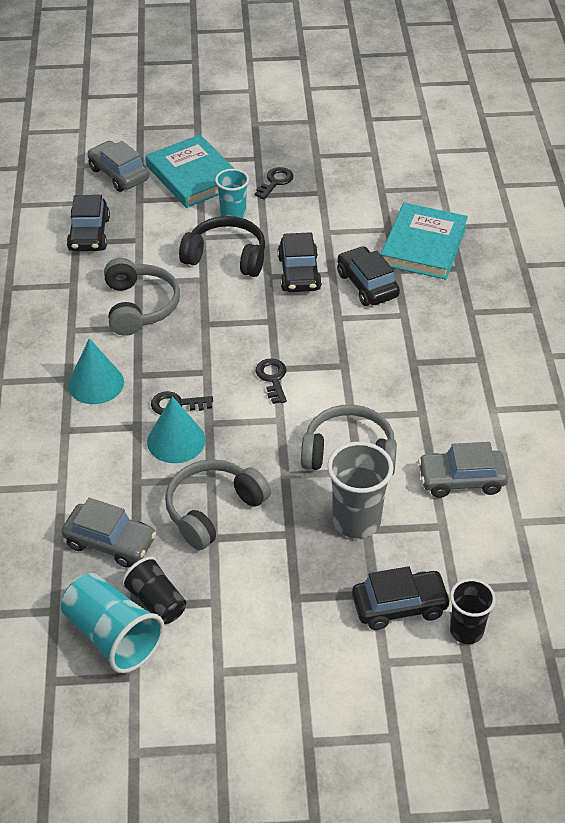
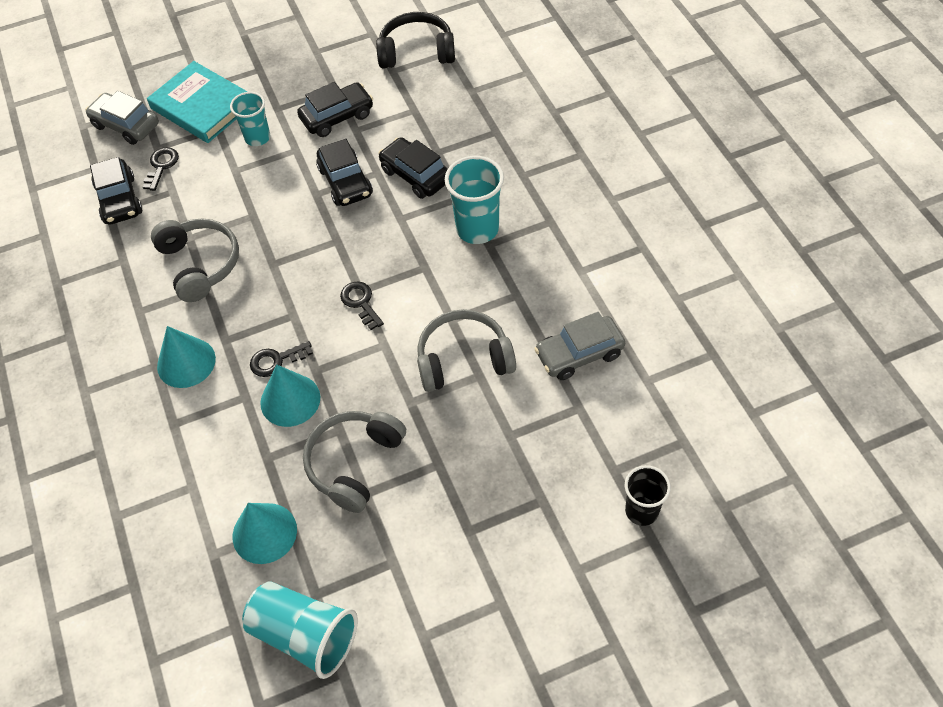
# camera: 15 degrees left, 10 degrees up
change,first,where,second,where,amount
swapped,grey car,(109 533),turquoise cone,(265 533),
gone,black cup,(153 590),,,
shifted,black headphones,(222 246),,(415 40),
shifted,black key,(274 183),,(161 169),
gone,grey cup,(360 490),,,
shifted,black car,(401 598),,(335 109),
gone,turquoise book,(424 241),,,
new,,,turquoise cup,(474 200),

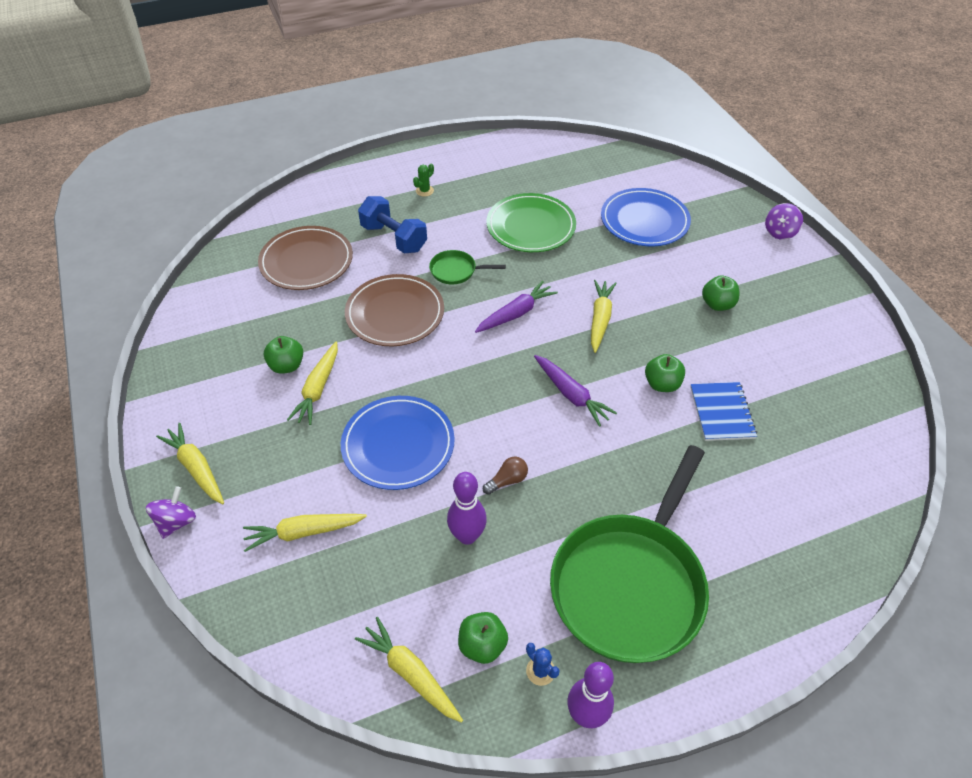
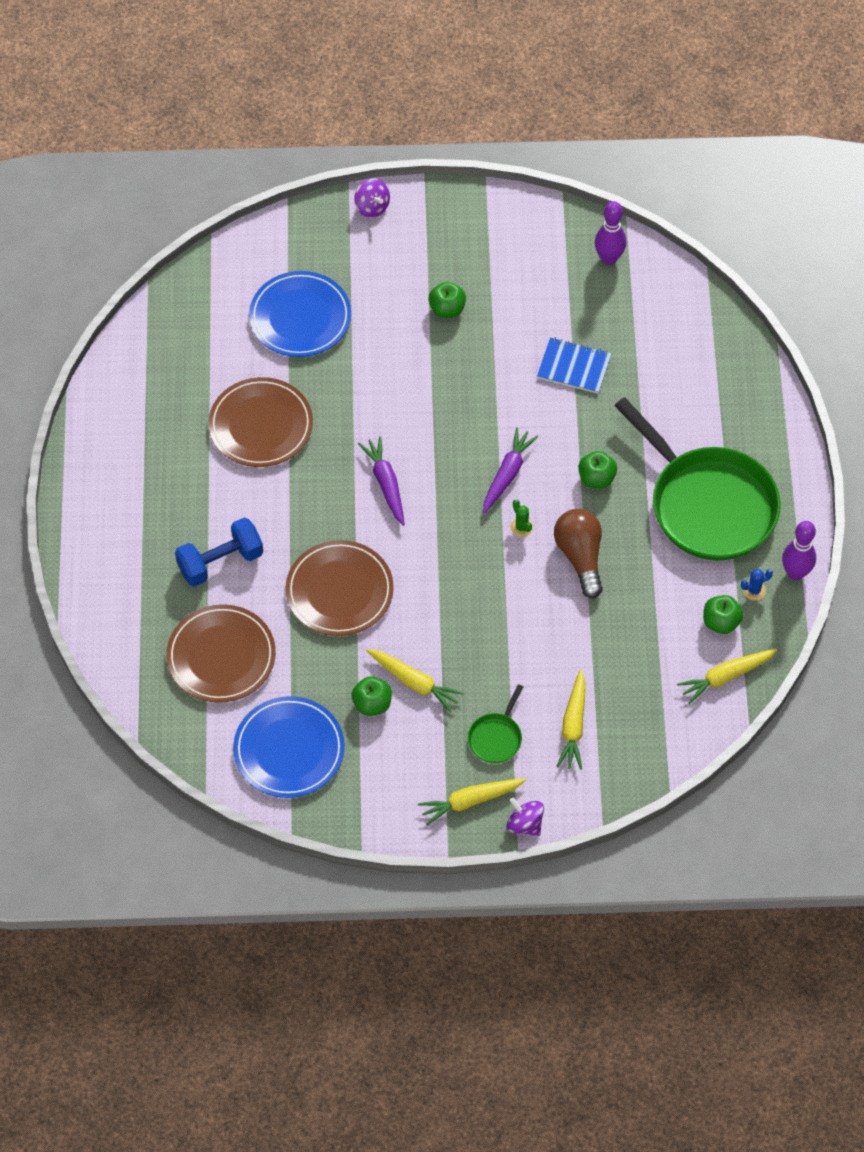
# camera: 70 degrees left, 10 degrees up
change,first,where,second,where,amount
shifted,blue plate,(398 443),,(289 747),
shifted,green cactus,(423 180),,(521 518),
shifted,green pan,(467 267),,(495 723),
shifted,purple bowling pin,(467 508),,(610 233),
scaled,brown light bulb,(505 476),,(578 553),x1.97
repainted,green plate,(531 222),brown plate,(260 422),
rotated,purple carrot,(575 391),,(510 470),45 degrees counterclockwise
gone,yellow carrot,(603 316),,,
shifted,green apple,(665 373),,(597 469),

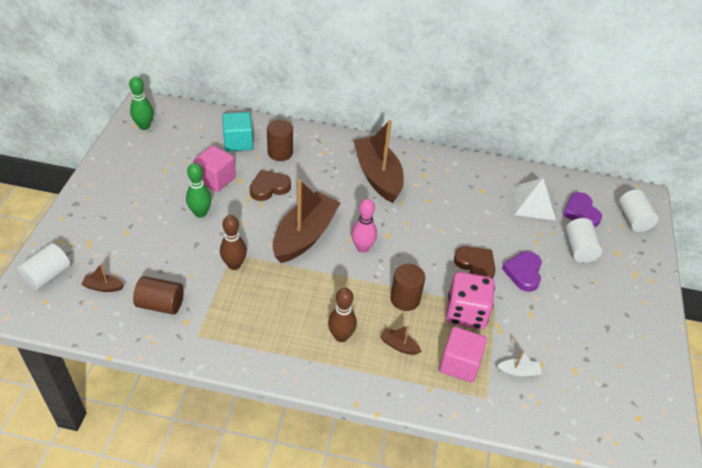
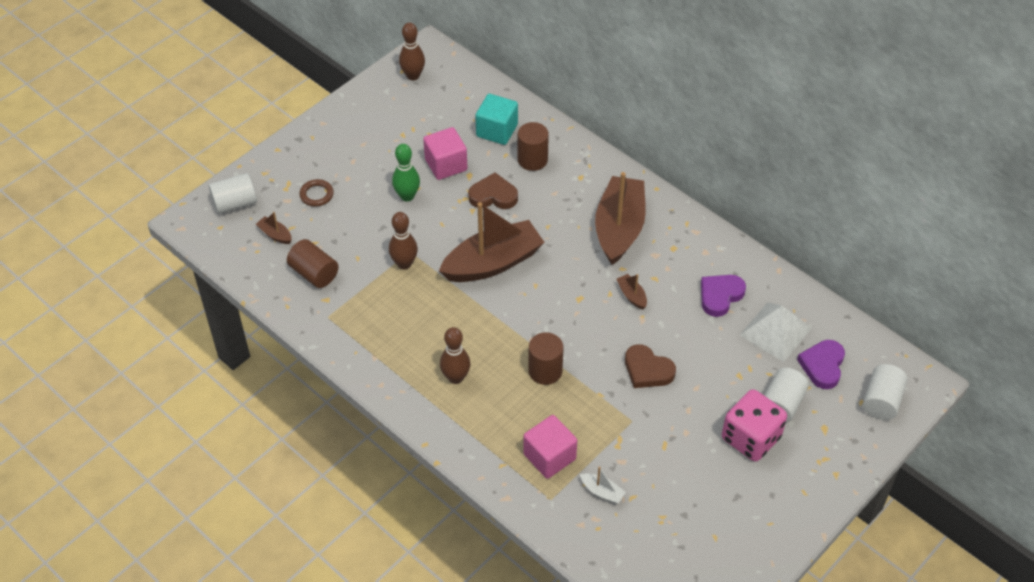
# camera: 35 degrees right, 5 degrees up
change,first,where,second,where,amount
repainted,green bowling pin,(141 103),brown bowling pin,(412 51),
gone,pink bowling pin,(364 226),,,
shifted,brown boat,(401 340),,(632 292),
shifted,pink dice,(470 301),,(754 425),
rotated,brown heart,(475 262),,(650 366),135 degrees clockwise
shifted,purple heart,(522 271),,(723 296),
new,,,brown ring,(316 193),

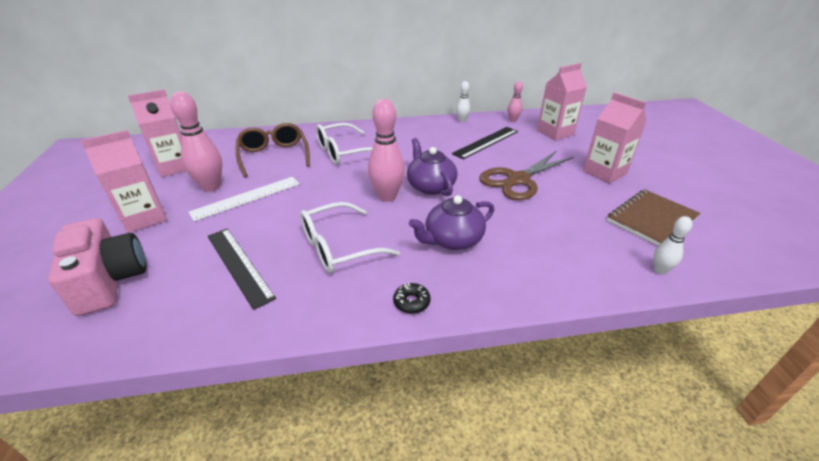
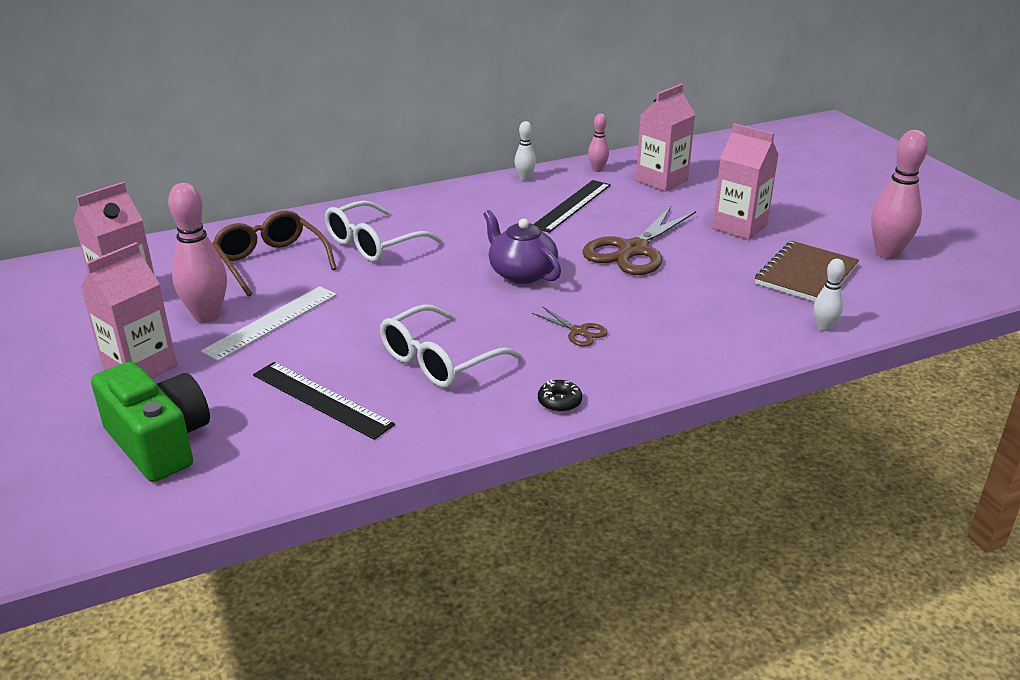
# camera: 15 degrees left, 5 degrees down
change,first,where,second,where,amount
repainted,pink camera,(97 267),green camera,(150 422),
shifted,pink bowling pin,(386 150),,(899 194),
swapped,purple teapot,(451 222),brown scissors,(570 326),

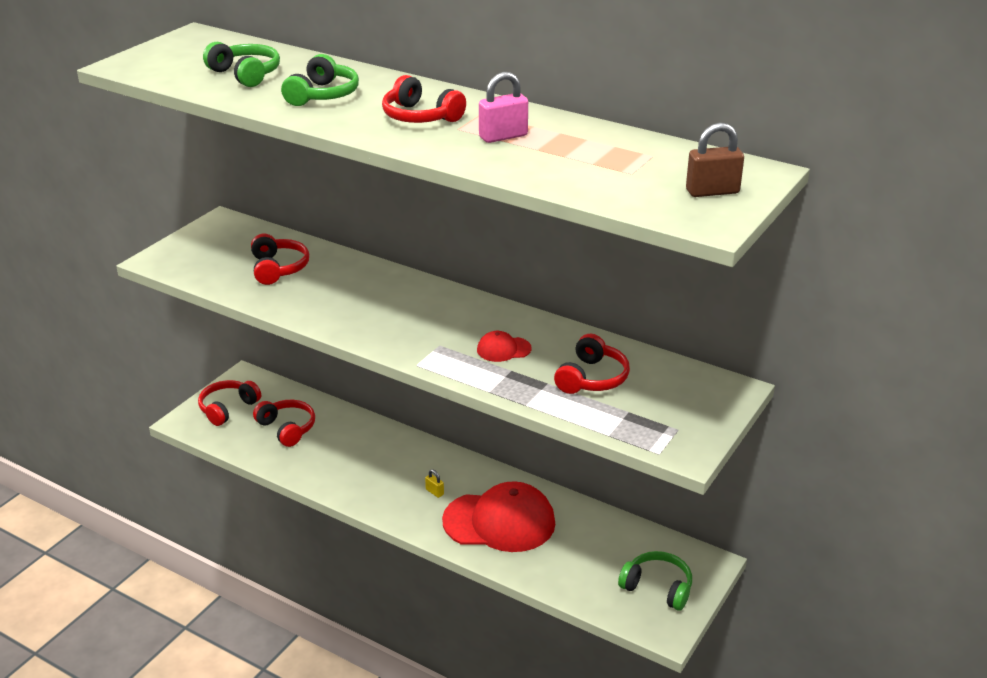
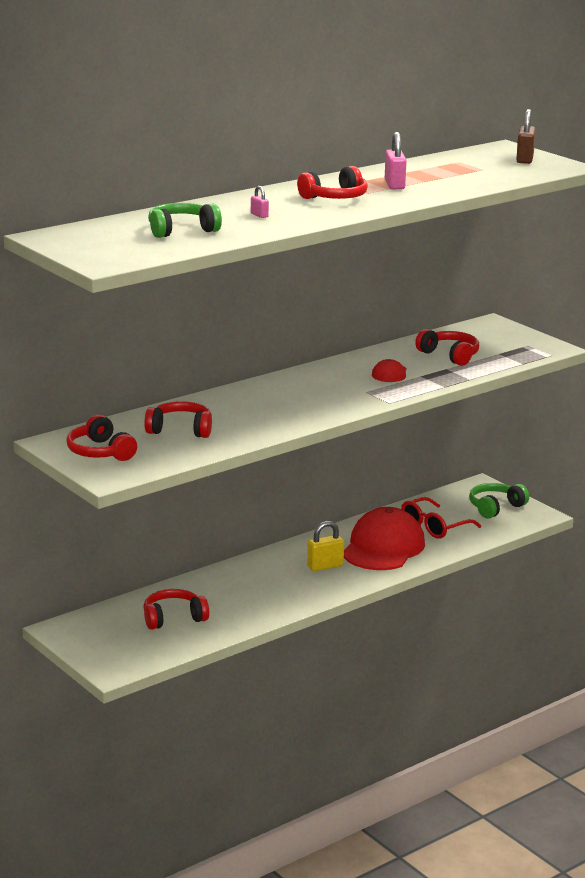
# camera: 70 degrees left, 10 degrees down
change,first,where,second,where,amount
shifted,red headphones,(229 403),,(102 438),
swapped,green headphones,(320 80),pink padlock,(260 202),
scaled,yellow padlock,(434 483),,(325 546),x1.88
new,,,red glasses,(441 518),

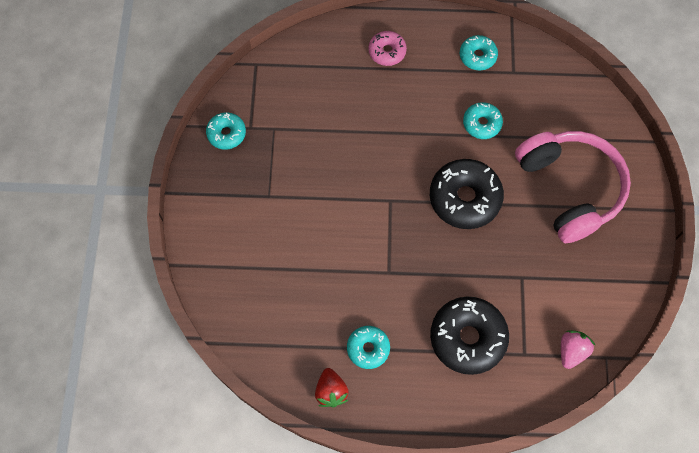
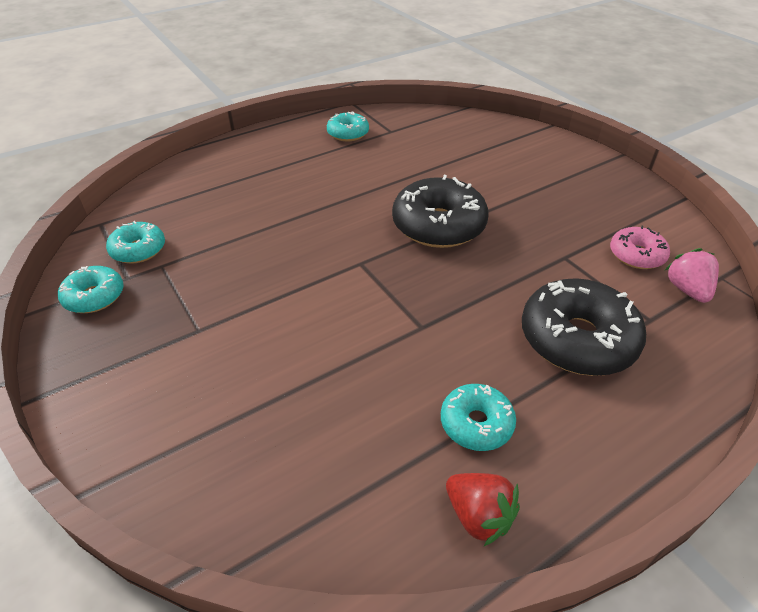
# camera: 35 degrees left, 25 degrees down
change,first,where,second,where,amount
shifted,pink donut,(387 48),,(640 247),
shifted,turquoise donut,(483 120),,(135 242),
gone,pink headphones,(573 187),,,

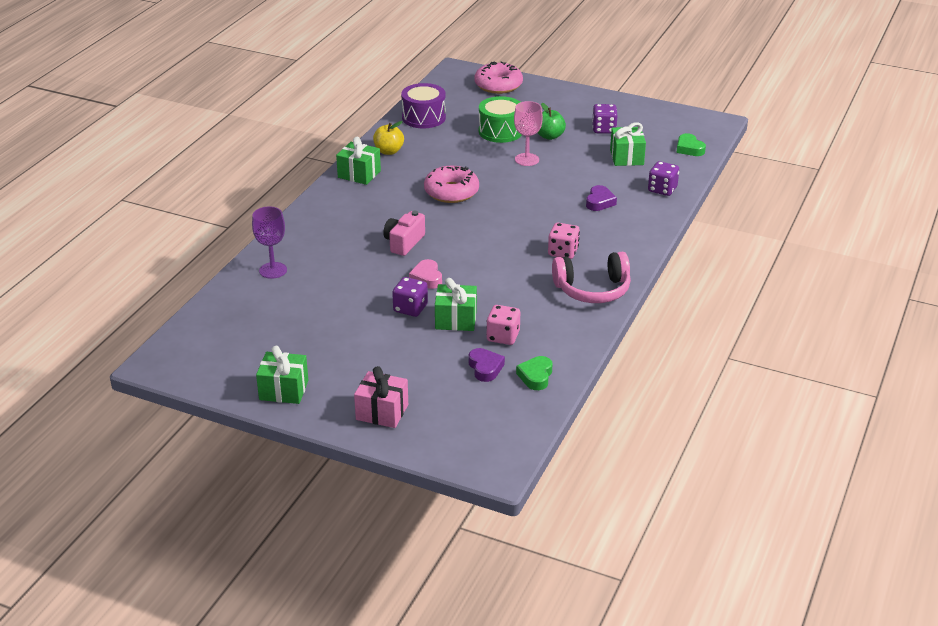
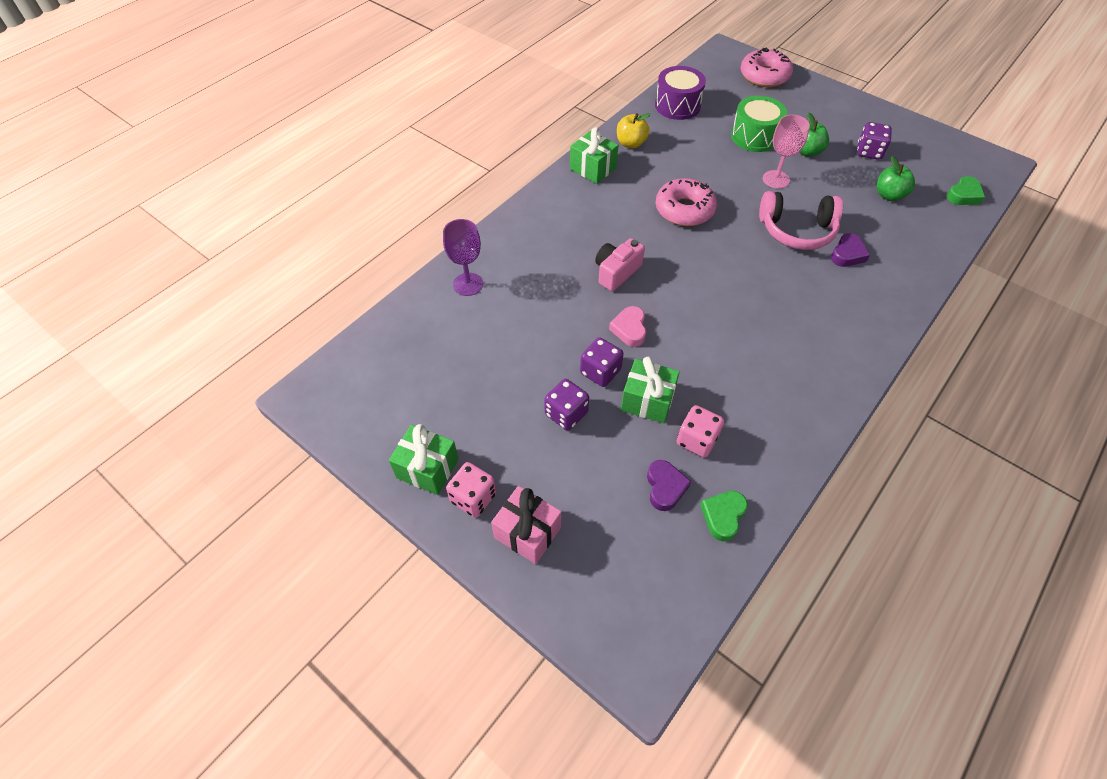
# camera: 15 degrees right, 20 degrees up
change,first,where,second,where,amount
shifted,pink dice,(564 241),,(471 490),
shifted,pink headphones,(591 277),,(801 220),
swapped,green gift,(628 144),green apple,(896 178),
shifted,purple dice,(663 178),,(566 404),
rotated,green heart,(691 144),,(966 190),120 degrees counterclockwise

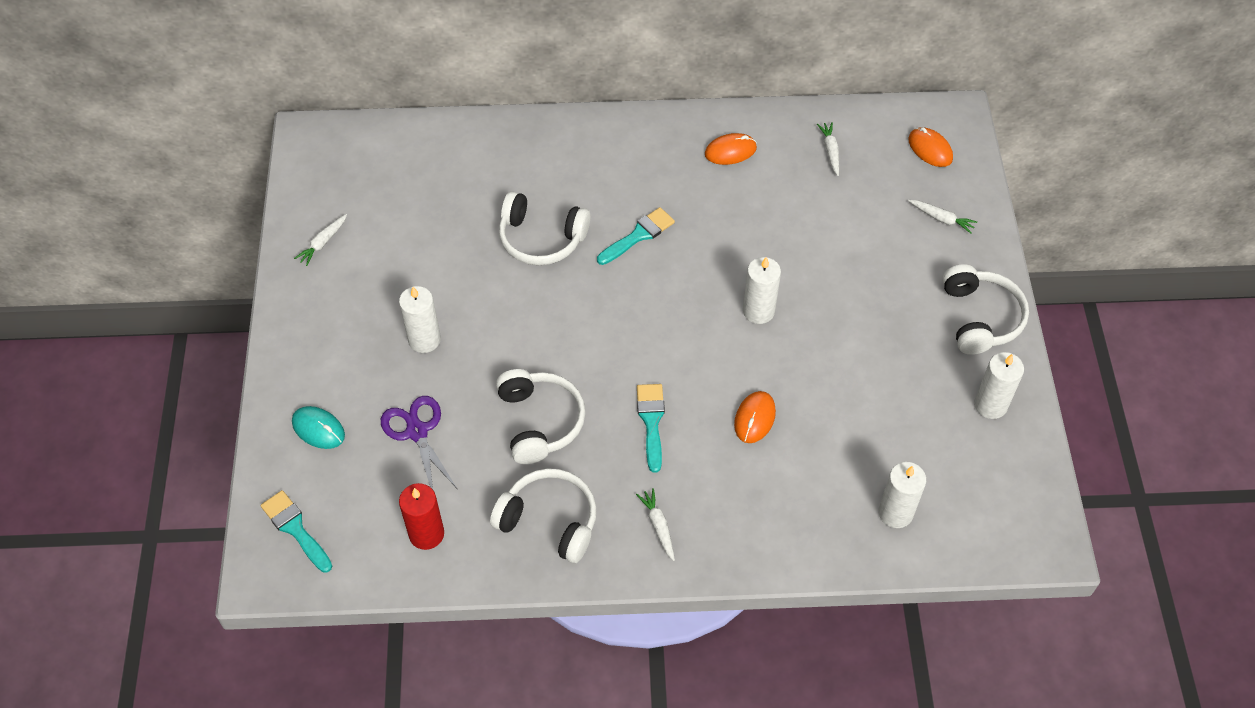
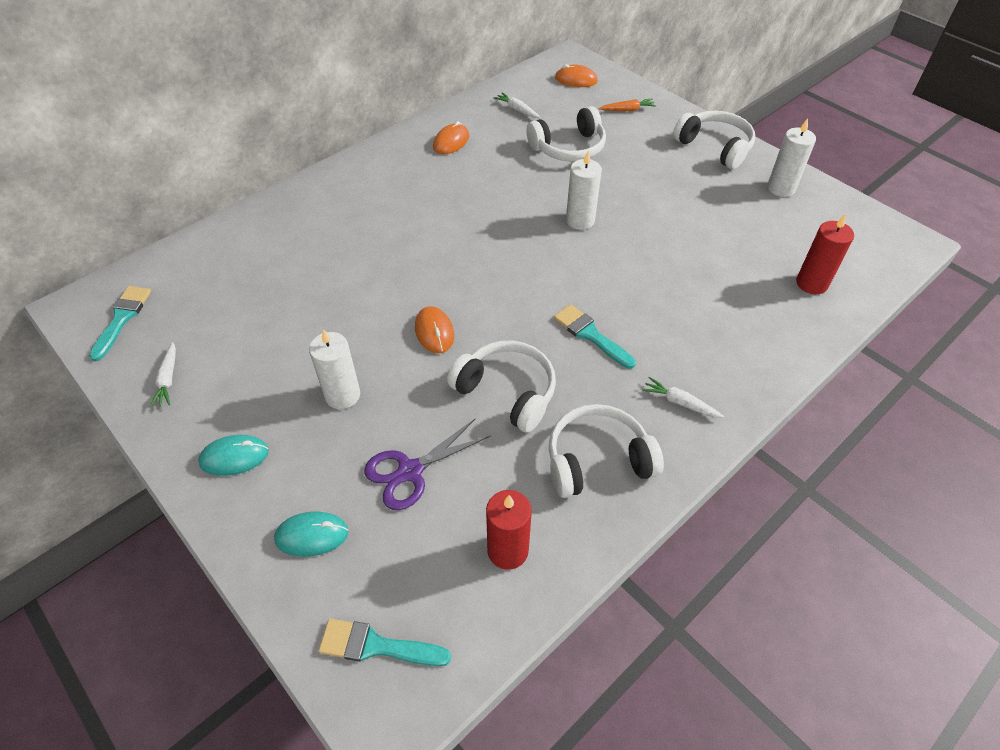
# camera: 40 degrees left, 5 degrees down
change,first,where,second,where,amount
rotated,purple scissors,(419 442),,(427 464),60 degrees counterclockwise
shifted,white headphones,(544 228),,(566 133),
shifted,turquoise brush,(636 236),,(120 323),
shifted,orange mouse,(755 417),,(434 329),
repainted,white candle,(902 495),red candle,(825 254),
repainted,white carrot,(942 216),orange carrot,(627 105),
new,,,turquoise mouse,(233 455),

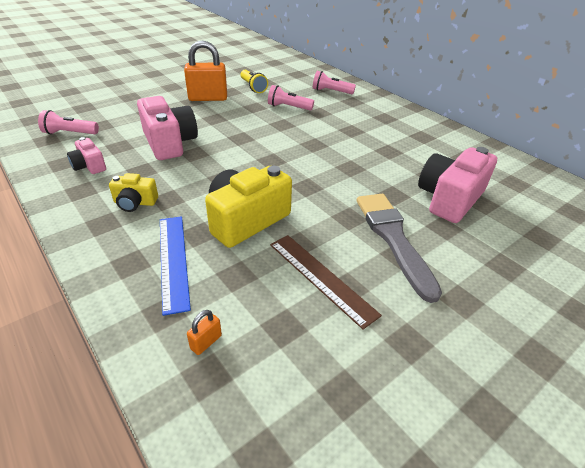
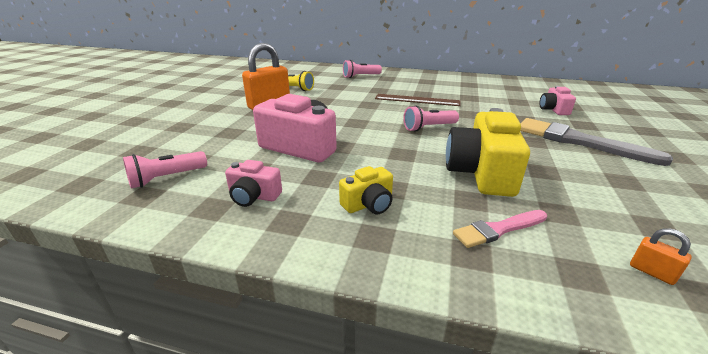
# camera: 35 degrees left, 10 degrees down
change,first,where,second,where,amount
swapped,blue ruler,(175 266),pink brush,(500 229),
rotated,orange padlock,(204 332),,(661 256),45 degrees counterclockwise
shifted,pink flashlight,(291 98),,(431 118),
shifted,brown ruler,(326 282),,(418 100),
scaled,pink camera,(457 185),,(557 100),x0.53

